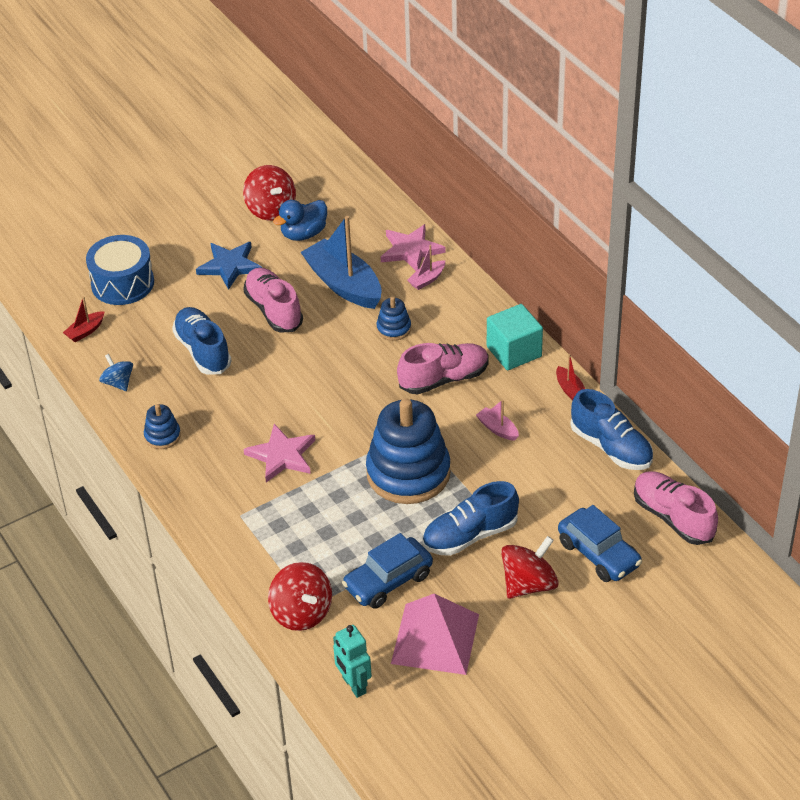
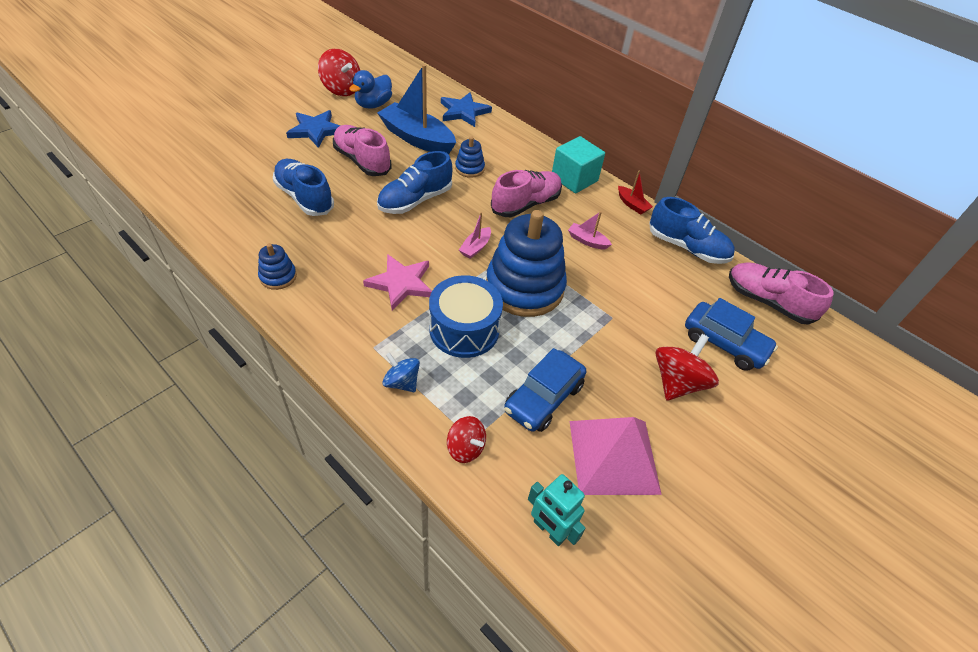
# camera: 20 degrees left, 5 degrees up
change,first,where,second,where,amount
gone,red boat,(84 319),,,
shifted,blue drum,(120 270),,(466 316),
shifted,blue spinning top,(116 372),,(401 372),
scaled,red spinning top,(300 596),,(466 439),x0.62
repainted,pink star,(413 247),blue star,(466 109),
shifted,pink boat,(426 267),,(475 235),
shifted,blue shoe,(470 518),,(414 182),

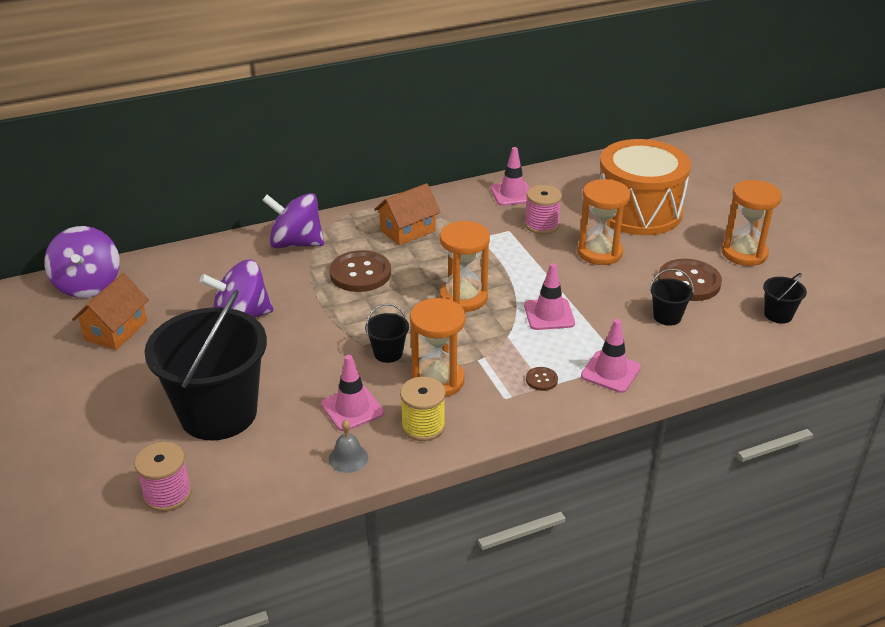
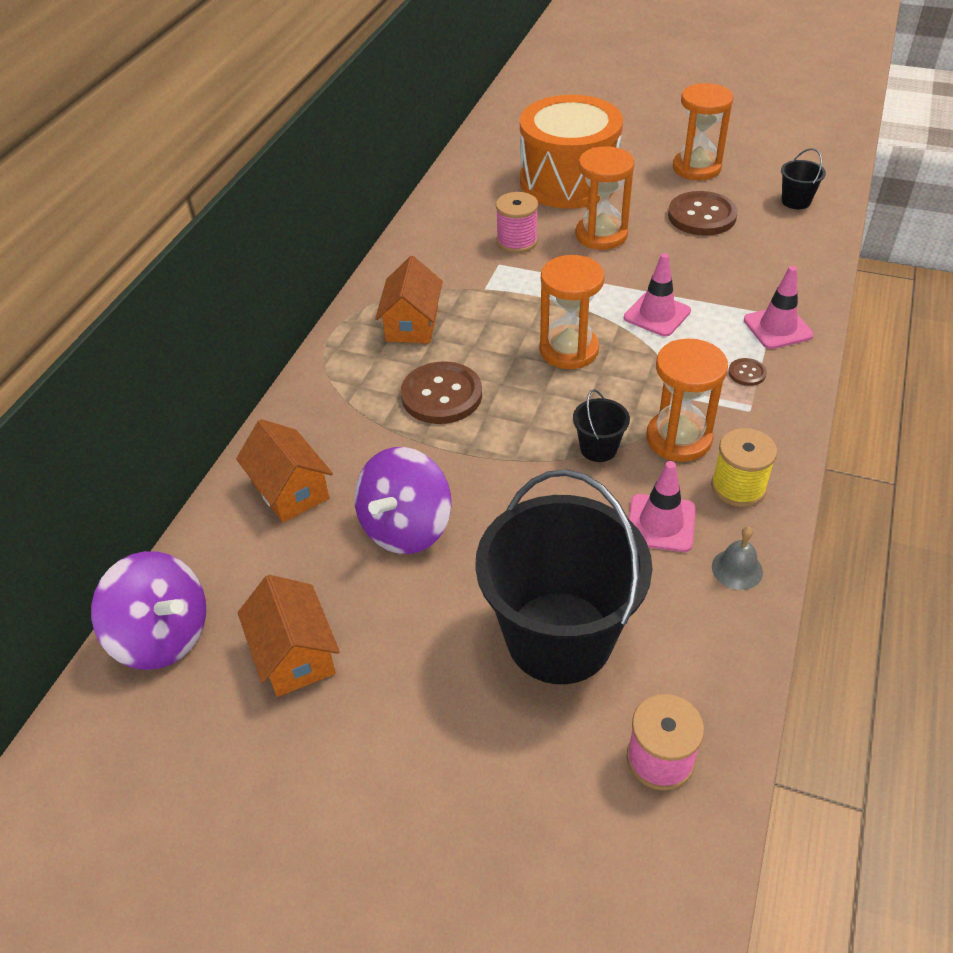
# camera: 45 degrees left, 10 degrees up
change,first,where,second,where,amount
gone,purple spinning top,(293 220),,,
gone,pink traffic cone,(510 176),,,
gone,black bucket,(672 297),,,
new,,,orange house,(284 471),

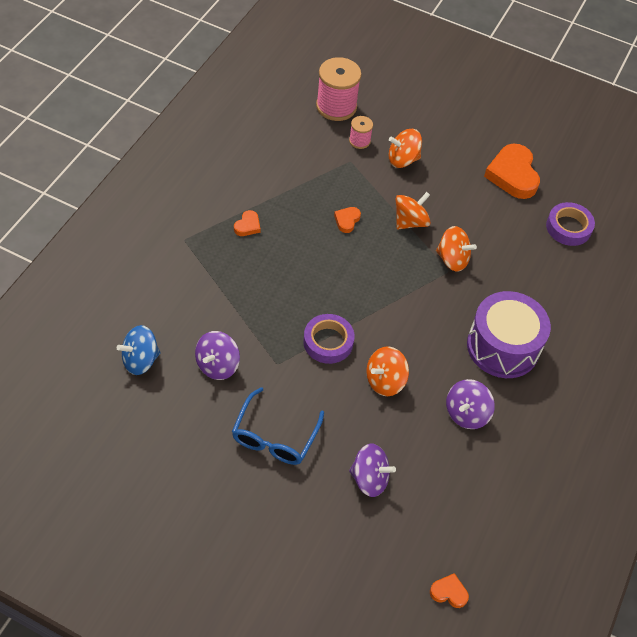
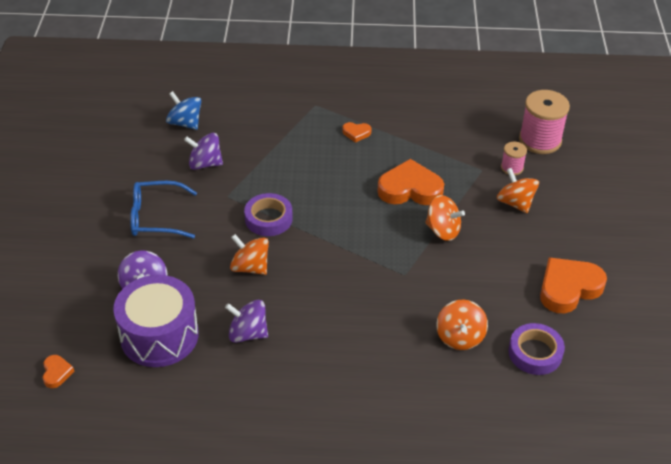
# camera: 70 degrees right, 10 degrees down
change,first,where,second,where,amount
scaled,orange heart,(347 220),,(410 182),x2.14
shifted,orange spinning top,(456 249),,(462 325),
shifted,purple drum,(509 334),,(156 321),

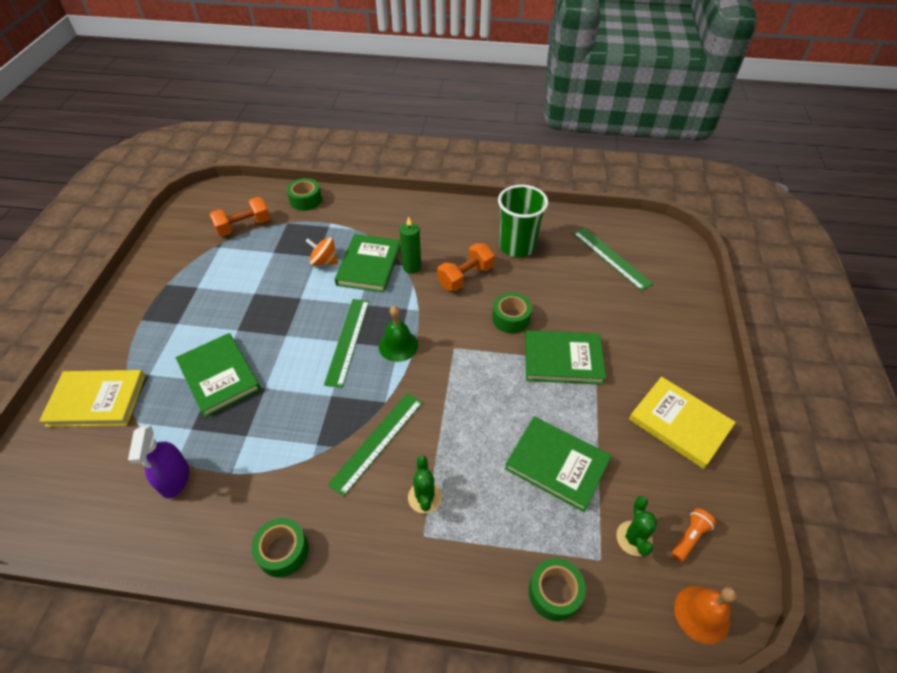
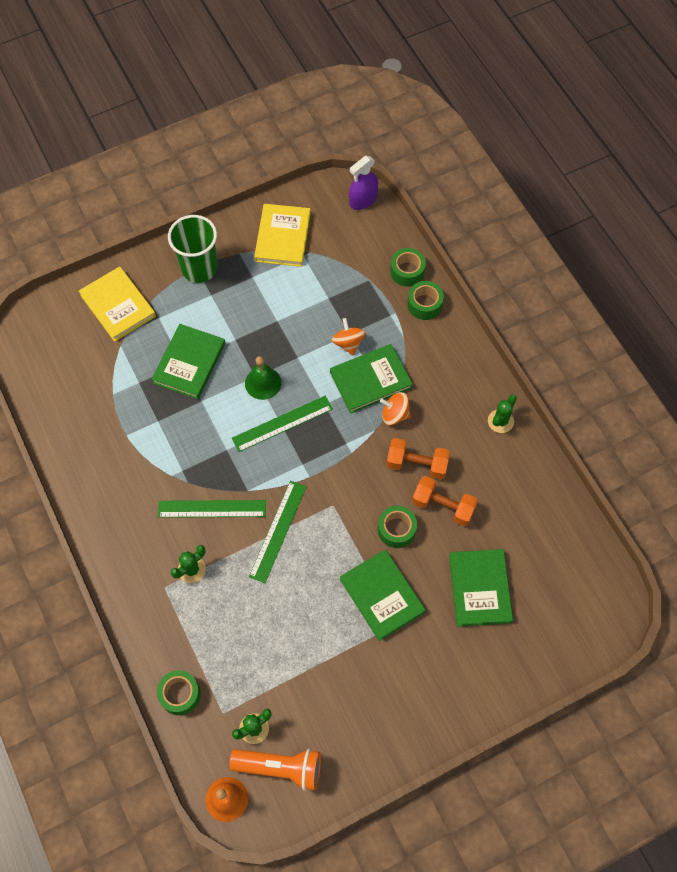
# camera: 55 degrees right, 15 degrees up
change,first,where,second,where,amount
shifted,purple spray bottle,(158 462),,(363 183),
shifted,orange dumbbell,(239 216),,(445 501),
shifted,green tape,(280 547),,(425 300),
shifted,green bell,(398 334),,(263 378),
swapped,green candle,(410 245),orange spinning top,(395 408),
shifted,green cup,(523 221),,(193 249),
shifted,green book,(558 464),,(481 588),
shifted,green ruler,(613 259),,(277 532),
shifted,yellow book,(682 423),,(282 235),
scaled,orange flashlight,(694 535),,(275 770),x1.93
new,,,green cactus,(502 414),

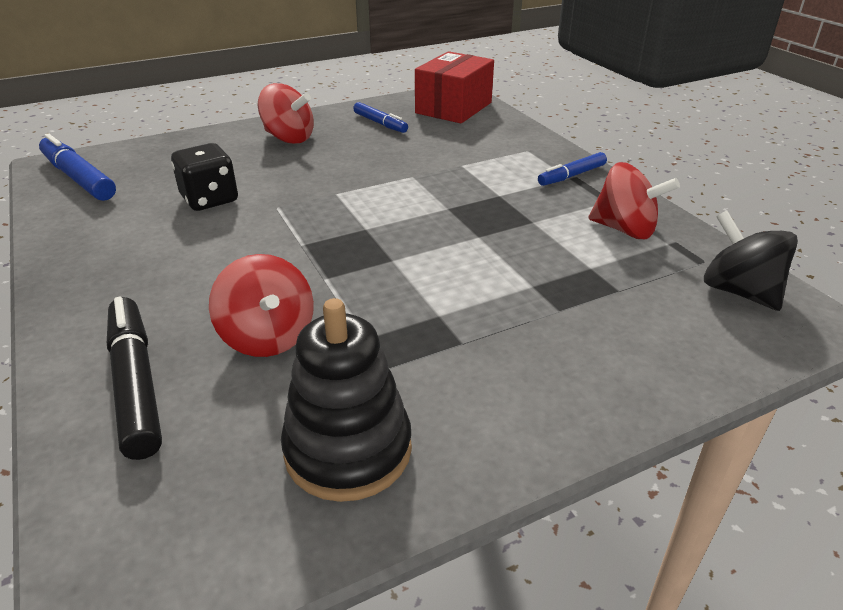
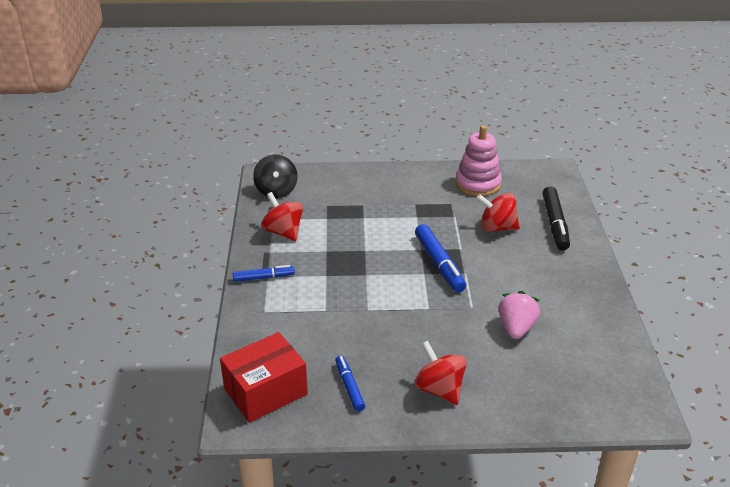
# camera: 155 degrees left, 0 degrees up
change,first,where,second,where,amount
shifted,blue marker,(77 167),,(440 258),
swapped,black dice,(204 177),pink strawberry,(519 315),
rotated,red spinning top,(261 305),,(498 212),75 degrees counterclockwise
repainted,black stacking toy,(346 400),pink stacking toy,(479 160),

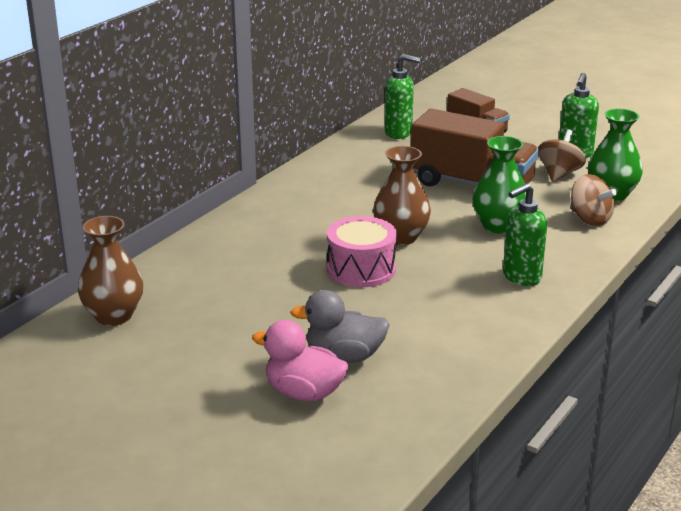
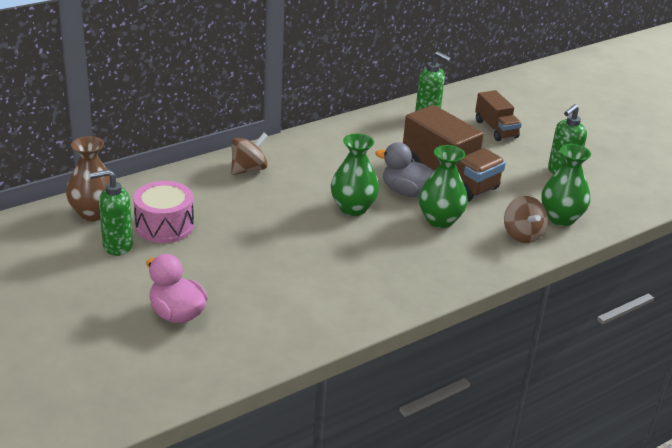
# camera: 20 degrees right, 5 degrees up
change,first,where,second,where,amount
shifted,grey duck,(340 326),,(404 169),
shifted,pink drum,(362 251),,(163 212),
repainted,brown vase,(402 195),green vase,(355 174),
shifted,green soap dispenser,(525 234),,(111 212),
shifted,brown spinning top,(562 155),,(249 154),

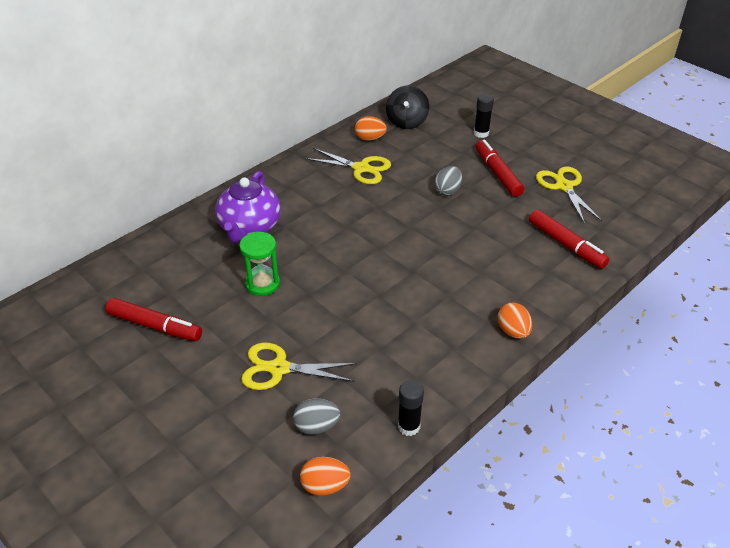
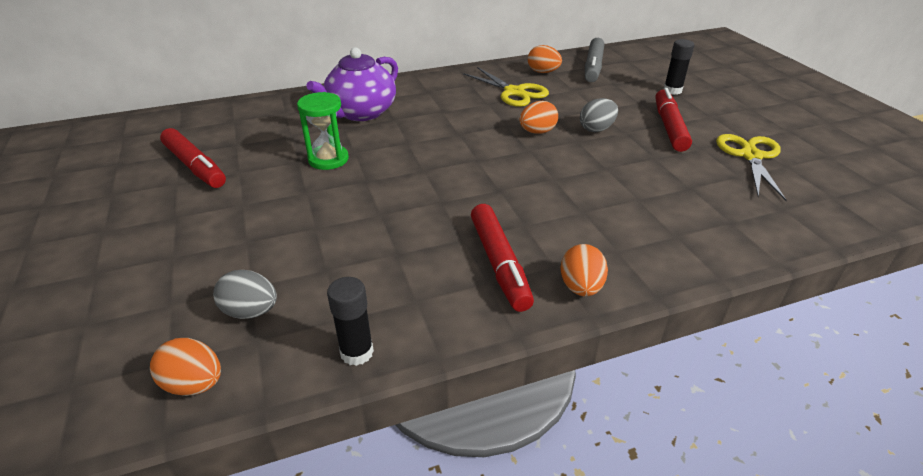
# camera: 25 degrees right, 5 degrees down
change,first,where,second,where,amount
gone,yellow scissors,(299 366),,,
swapped,black spinning top,(407 107),grey marker,(594 60),
shifted,red marker,(569 239),,(502 258),
new,,,orange egg,(539 117),

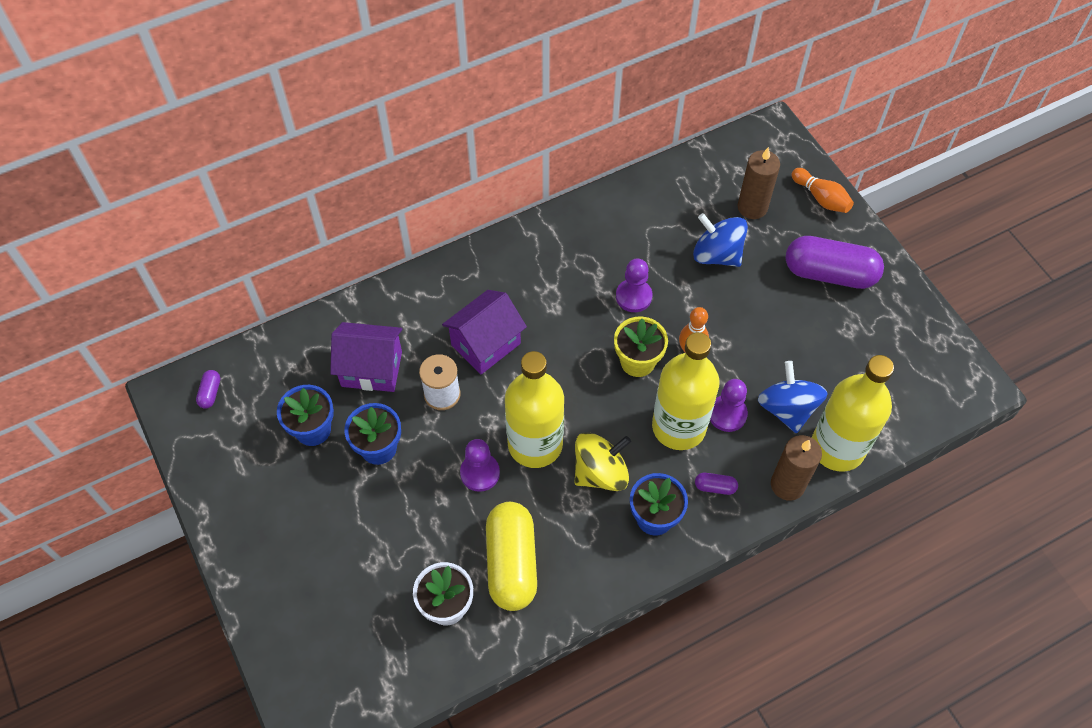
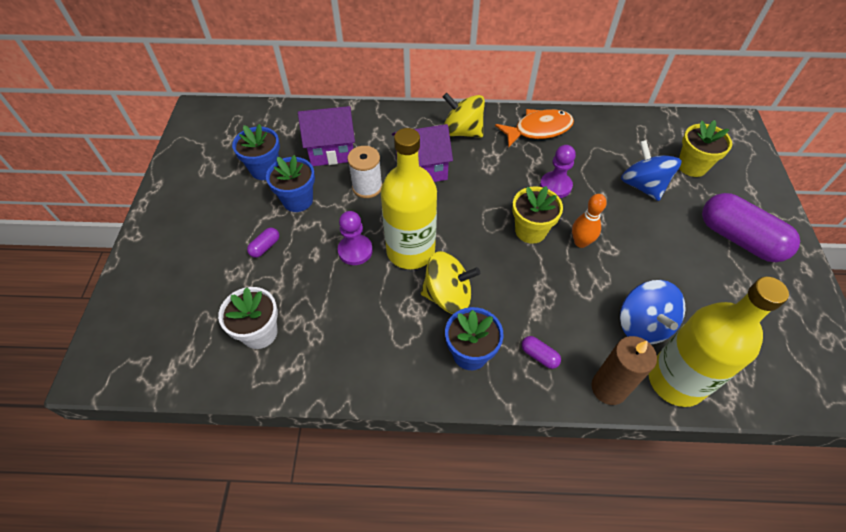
# camera: 30 degrees right, 5 degrees down
change,first,where,second,where,amount
shifted,purple capsule,(208 389),,(263 242),
rotated,purple house,(366 357),,(326 136),45 degrees counterclockwise
gone,yellow capsule,(511 556),,,
gone,yellow bottle,(686 391),,,
gone,purple pawn,(729 405),,,
swapped,brown candle,(759 183),yellow flower pot,(705 148),
rotated,blue spinning top,(793 397),,(653 312),150 degrees clockwise
gone,orange bowling pin,(823 190),,,
new,,,yellow spinning top,(464 115),
new,,,orange fish,(534 128),

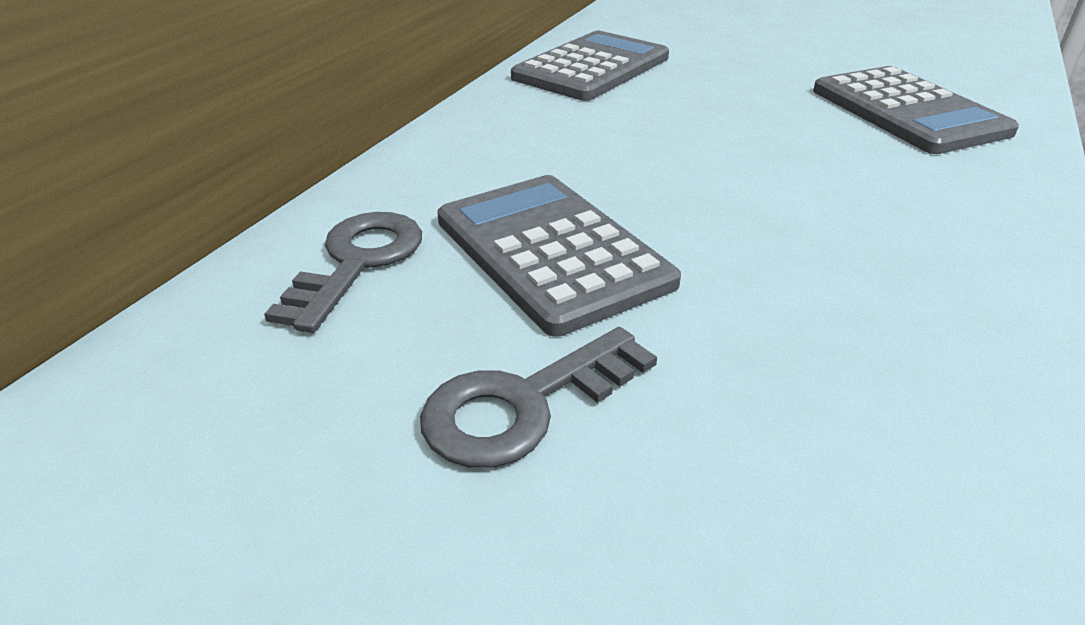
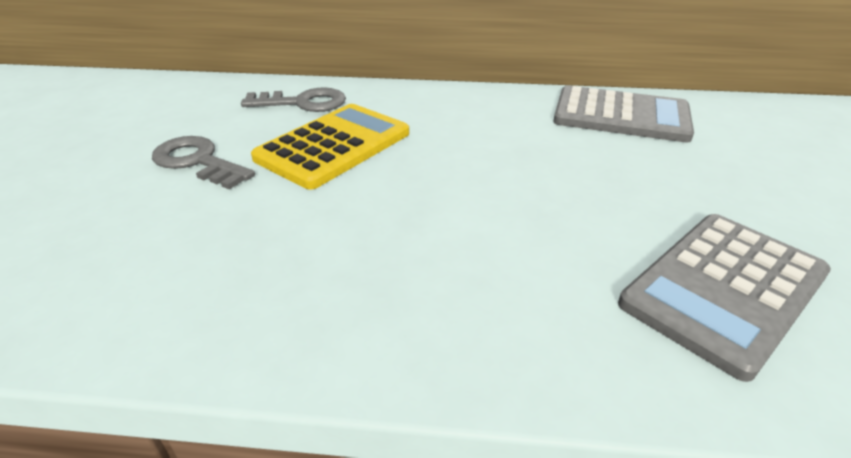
# camera: 70 degrees right, 0 degrees up
change,first,where,second,where,amount
repainted,grey calculator,(559 256),yellow calculator,(330 146),

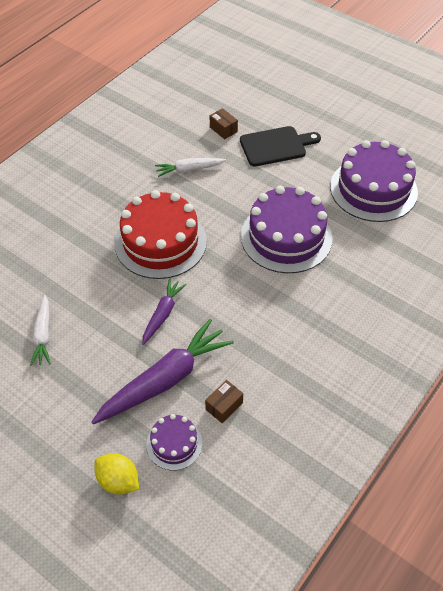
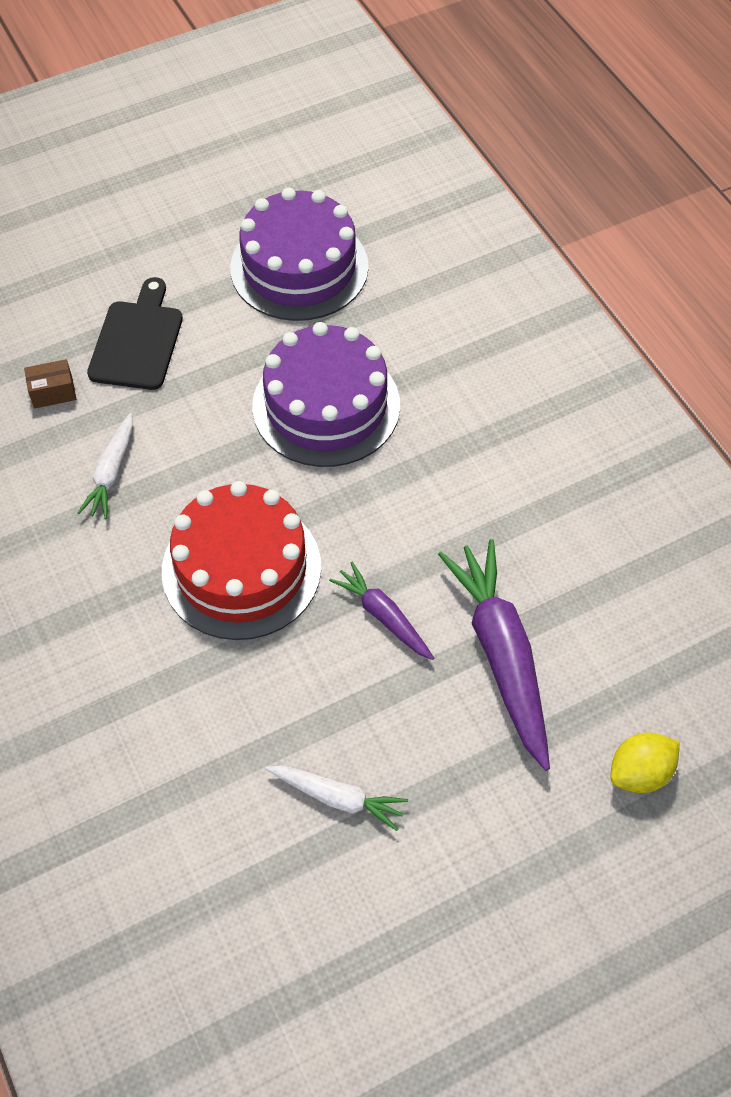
# camera: 65 degrees left, 5 degrees up
change,first,where,second,where,amount
gone,purple cake,(174 442),,,
gone,brown box,(224 401),,,

